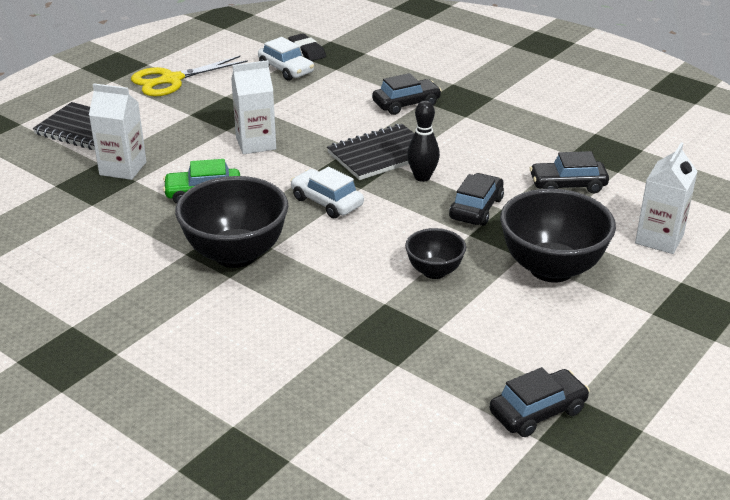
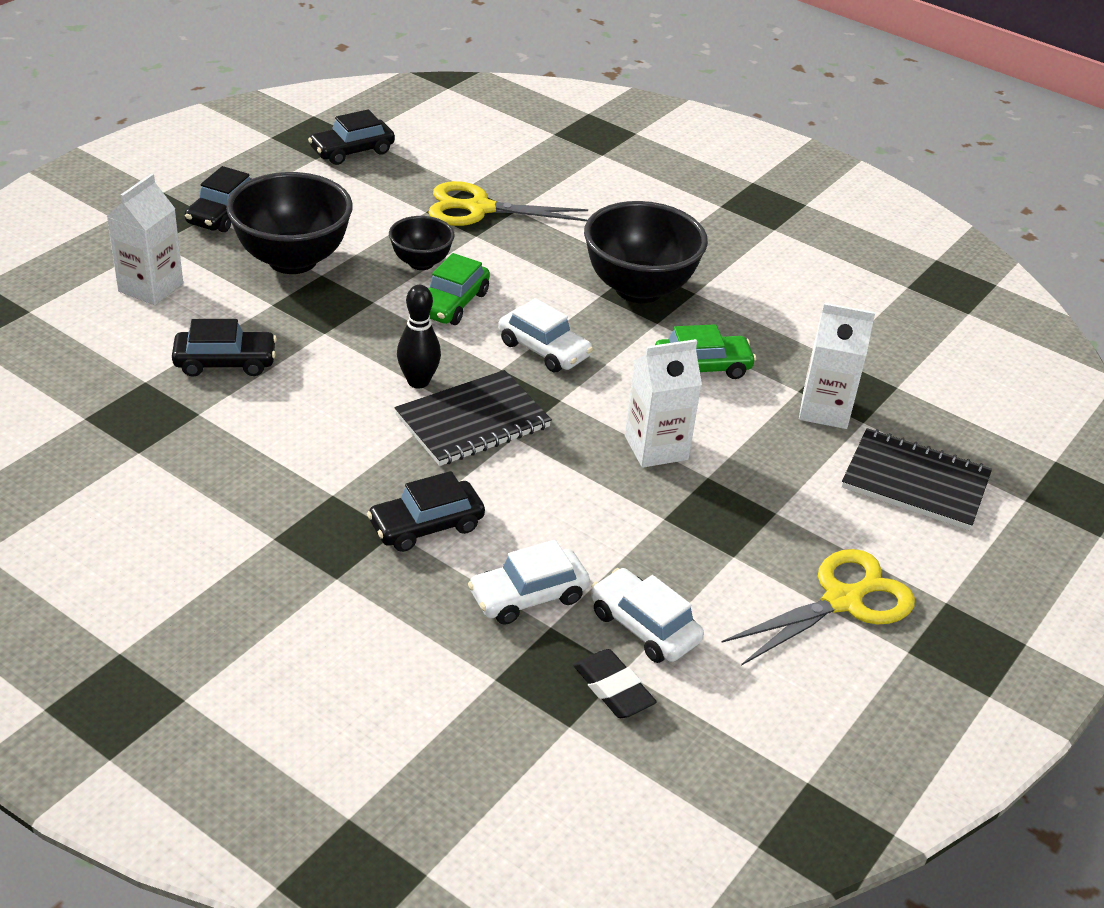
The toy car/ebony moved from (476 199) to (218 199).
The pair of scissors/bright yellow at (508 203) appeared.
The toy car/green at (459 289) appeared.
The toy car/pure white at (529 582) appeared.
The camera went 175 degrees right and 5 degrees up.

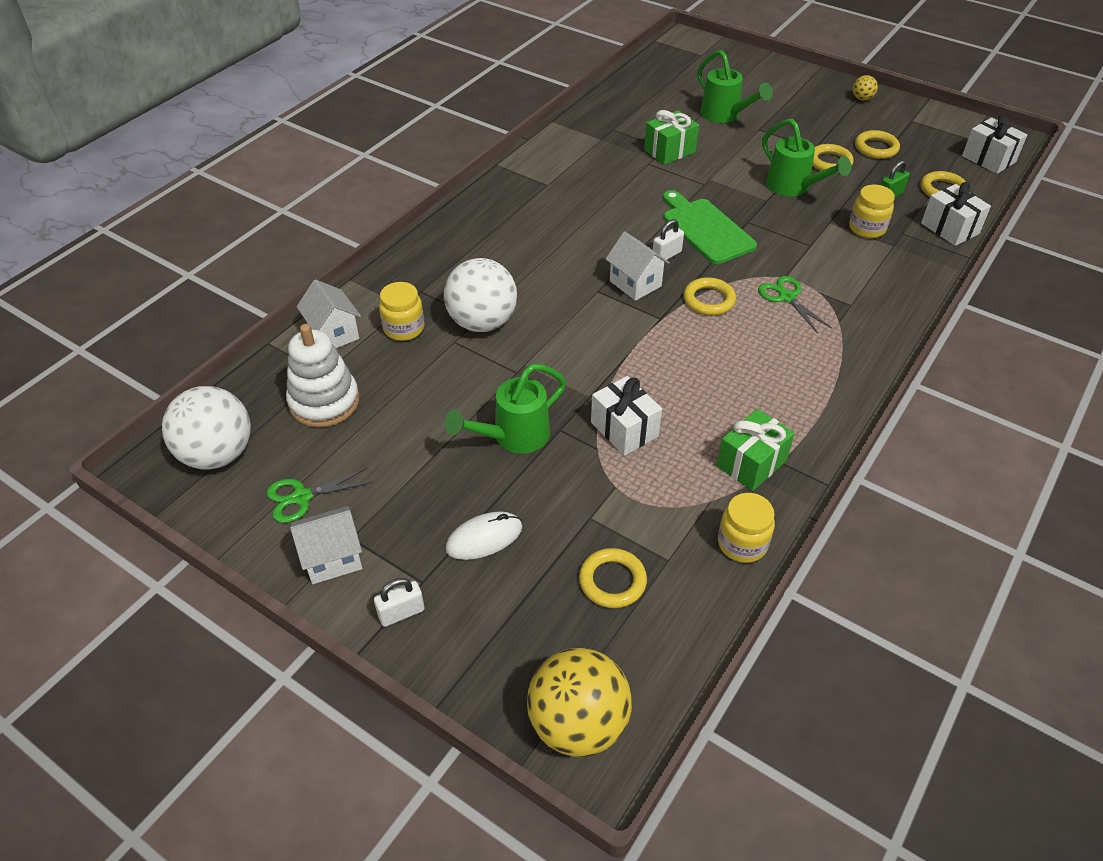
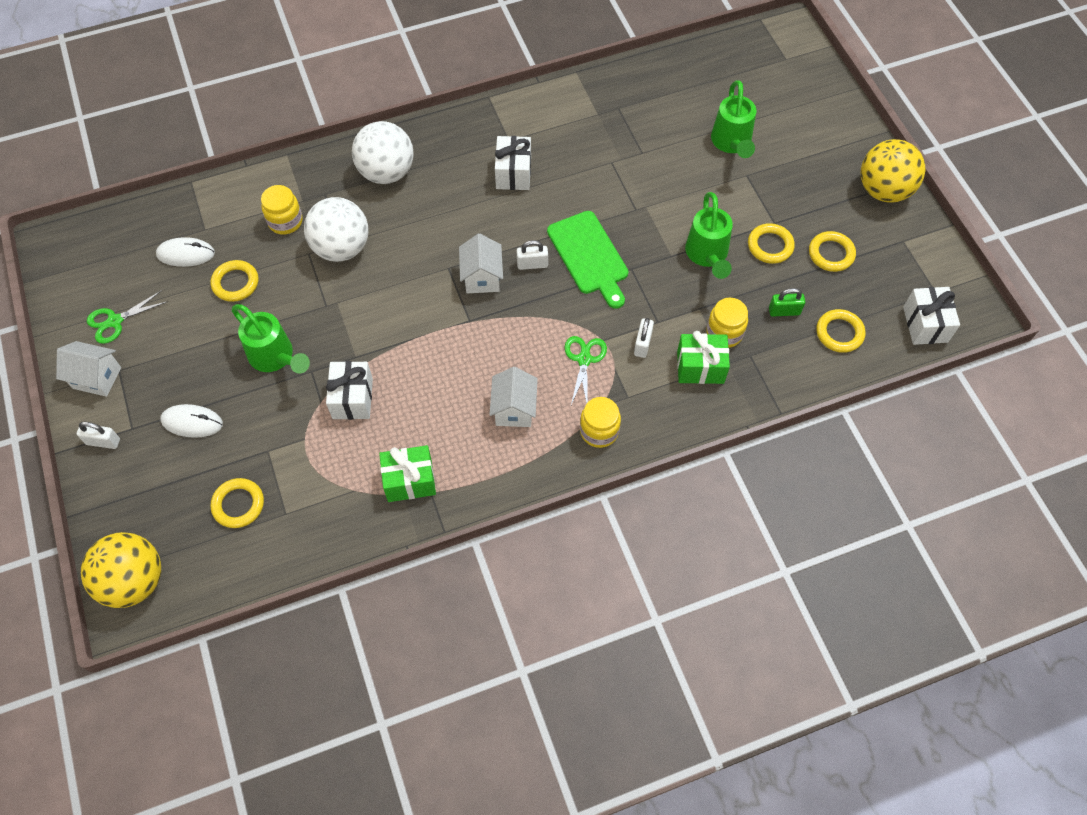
The pair of scissors/green at (320 495) turned 45 degrees counterclockwise.
The stacking rings/pure white at (322 375) was replaced by the mouse/pure white at (185 252).
The torus/bright yellow moved from (709 296) to (234 281).
The watering can/green at (505 409) turned 135 degrees counterclockwise.
The play ball/pure white moved from (206 428) to (383 152).
The cottage/pure white moved from (328 313) to (513 397).
The wrapped gift/pure white moved from (956 214) to (513 163).
The cutting board/green at (710 227) turned 150 degrees clockwise.
The preserve jar/bright yellow moved from (746 528) to (600 422).
The small lock/pure white at (644 338) appeared.
The wrapped gift/green moved from (671 137) to (703 357).
The play ball/bright yellow at (865 88) changed to 2.31 times the size.
The camera went 35 degrees right and 15 degrees up.

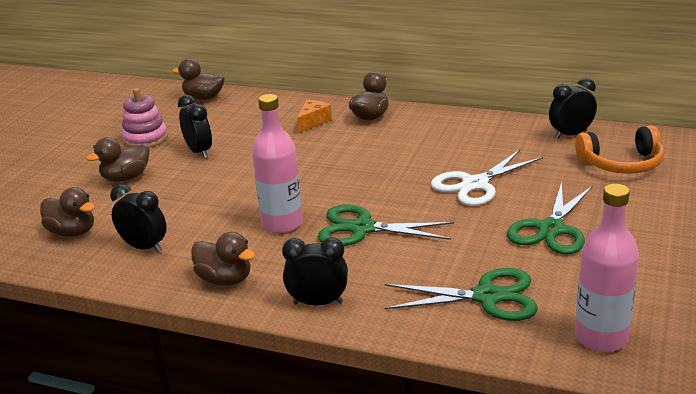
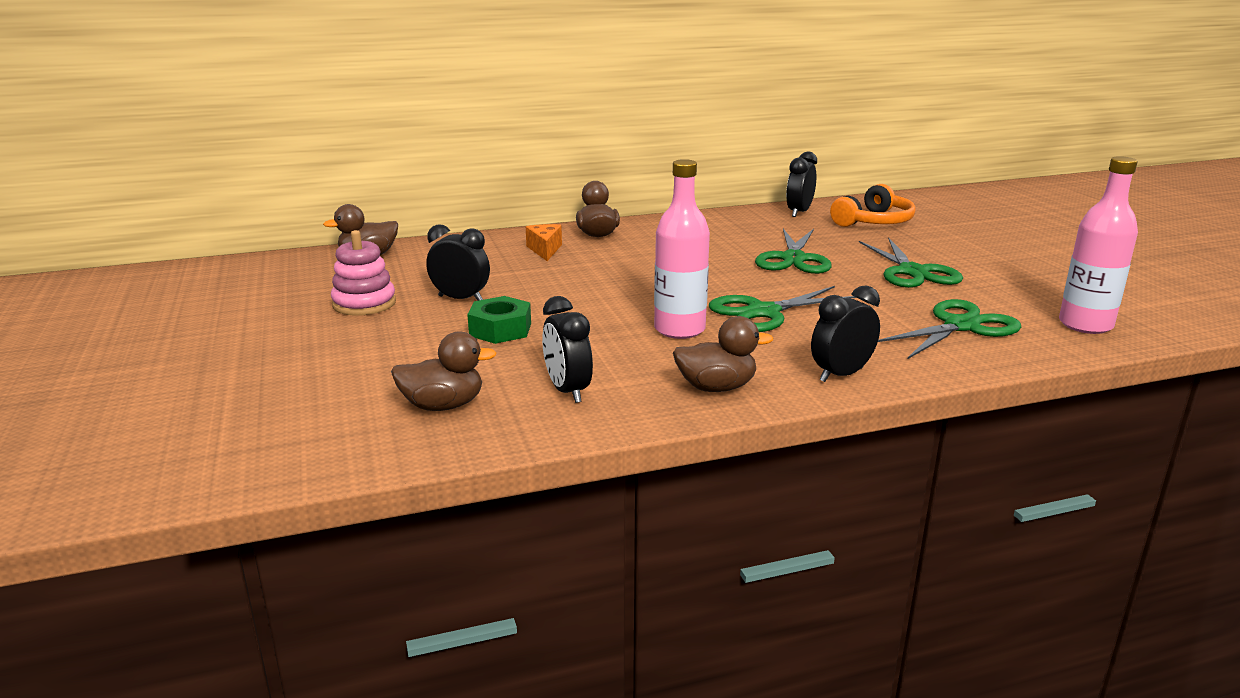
The hex nut/green at (499 320) appeared.
The clock/ebony at (138 218) turned 105 degrees counterclockwise.
The pair of scissors/pure white at (487 178) became the pair of scissors/green at (793 251).
The toy duck/russet at (117 159) disappeared.
The camera went 40 degrees left and 5 degrees down.

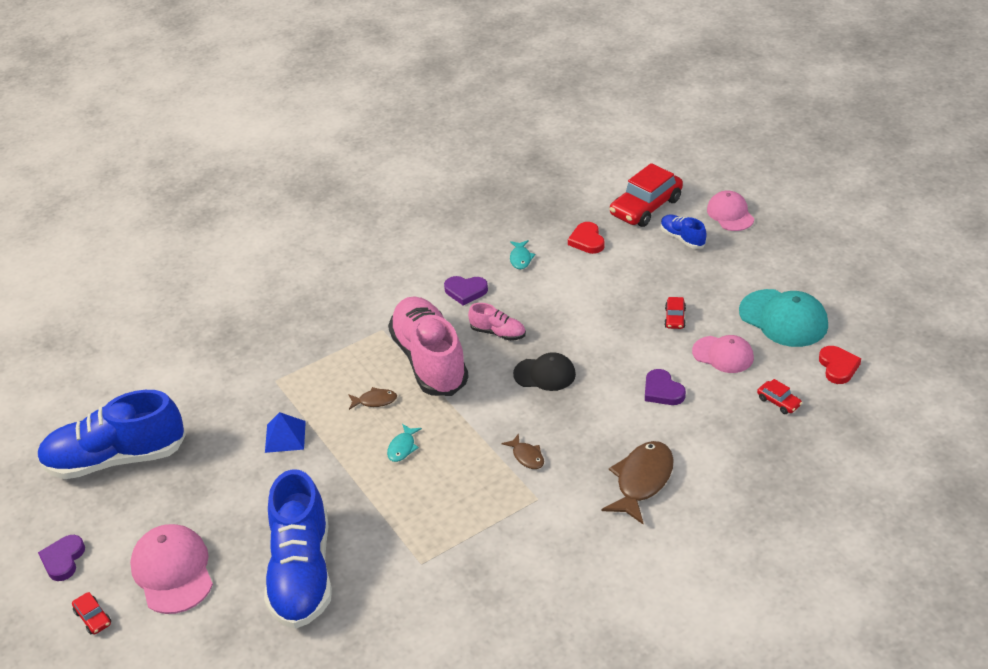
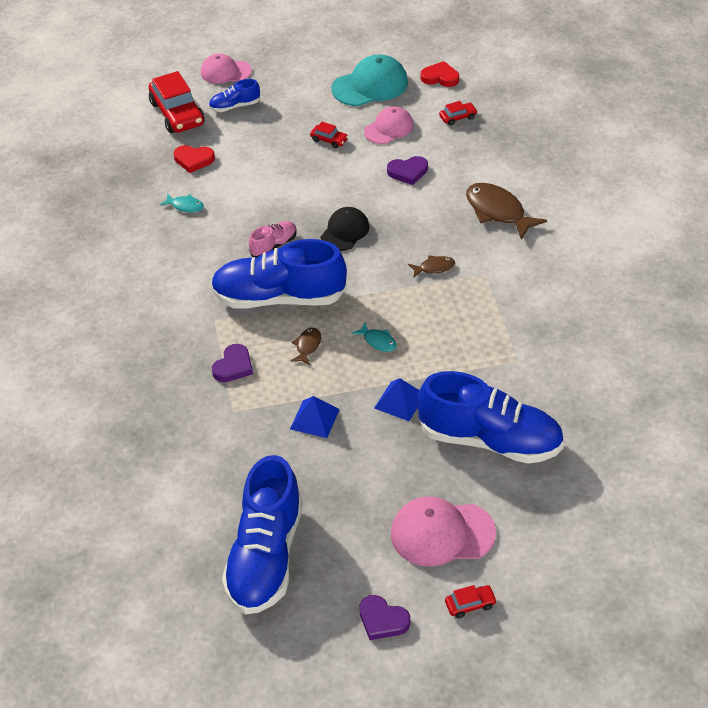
The lace-up shoe/rosy at (428 346) became the lace-up shoe/cobalt at (279 274).
The heart shape/violet moved from (466 291) to (232 363).
The pyramid/cobalt at (396 399) appeared.
The camera went 70 degrees left and 5 degrees up.

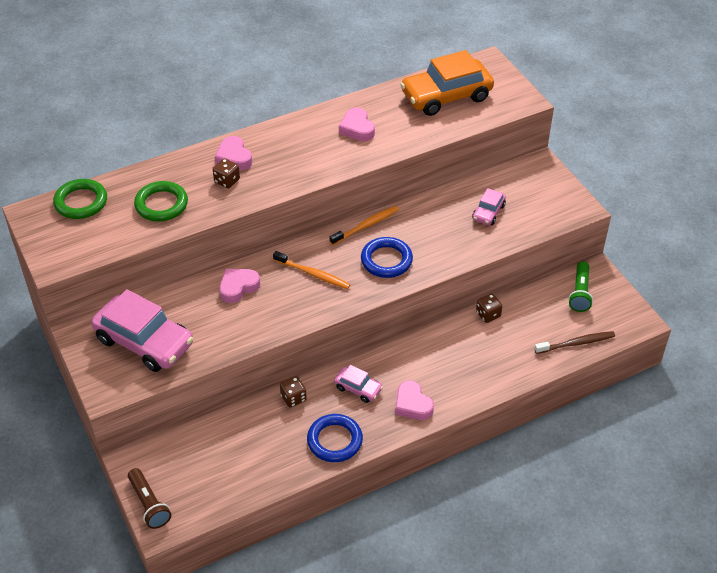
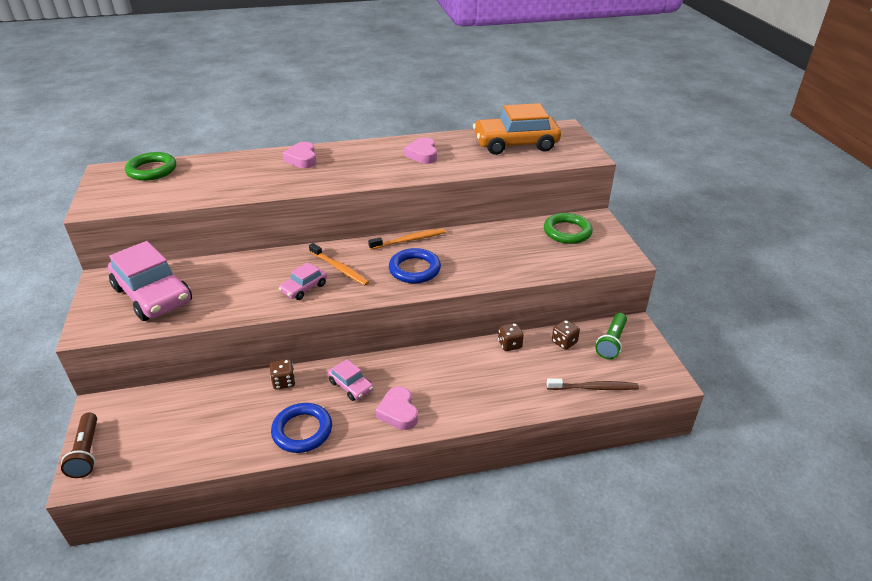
The toy car/rosy moved from (489 206) to (303 281).
The torus/green moved from (161 201) to (568 228).
The die/russet moved from (226 173) to (566 335).
The heart shape/rosy at (239 286) disappeared.
The camera went 15 degrees right and 10 degrees down.

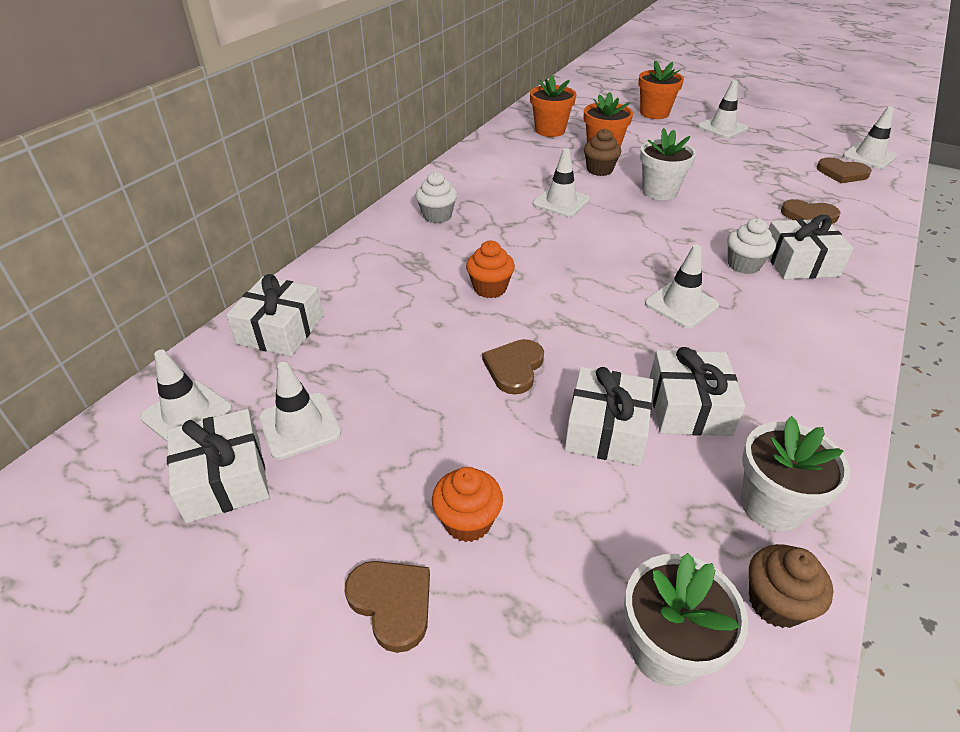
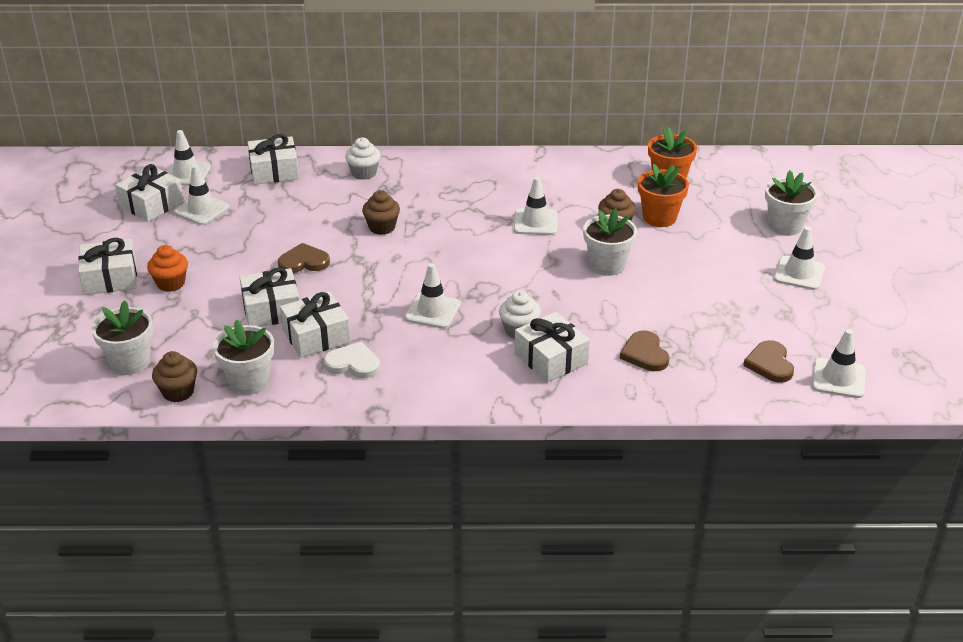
The heart shape/russet at (387 607) was replaced by the wrapped gift/pure white at (107 266).
The heart shape/pure white at (352 360) appeared.
The fairy cake/pure white moved from (436 197) to (363 159).
The fairy cake/orange at (490 269) became the fairy cake/russet at (381 212).
The flower pot/orange at (661 89) became the flower pot/pure white at (791 203).
The camera went 60 degrees right and 5 degrees down.

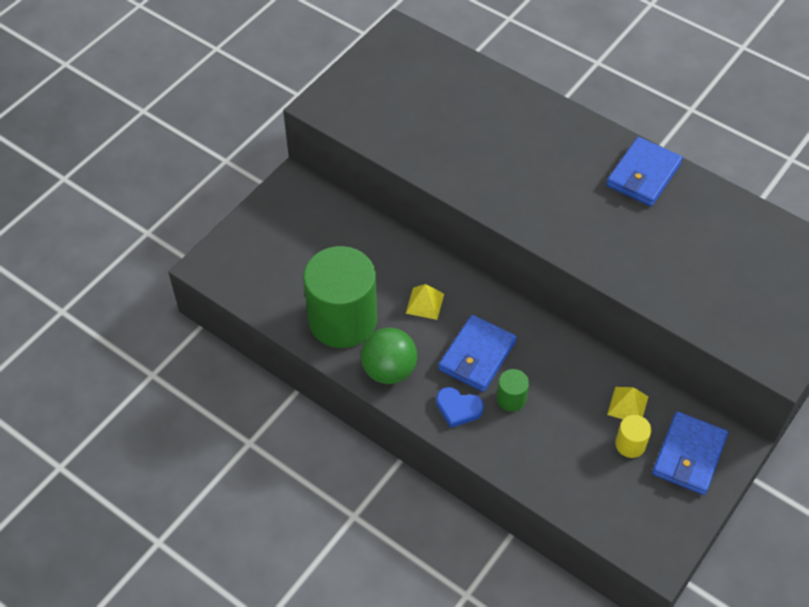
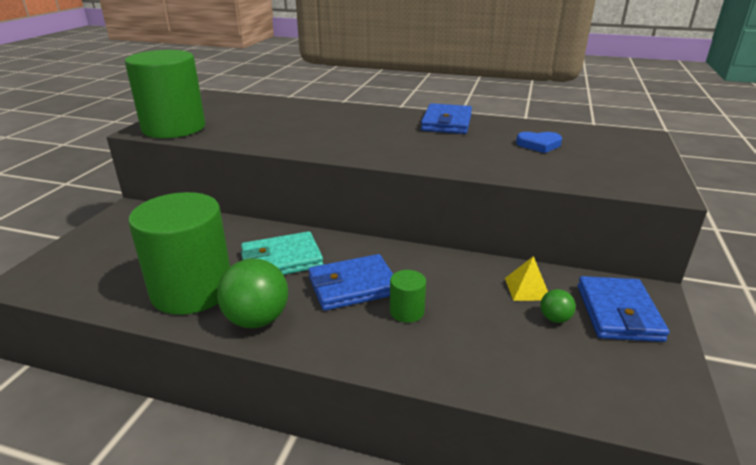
The cylinder shape/green at (165 94) appeared.
The pyramid/bright yellow at (425 302) was replaced by the wallet/teal at (282 253).
The wallet/cobalt at (477 353) turned 60 degrees clockwise.
The heart shape/cobalt moved from (460 407) to (539 142).
The cylinder shape/bright yellow at (633 436) was replaced by the play ball/green at (558 306).
The camera went 20 degrees left and 25 degrees down.

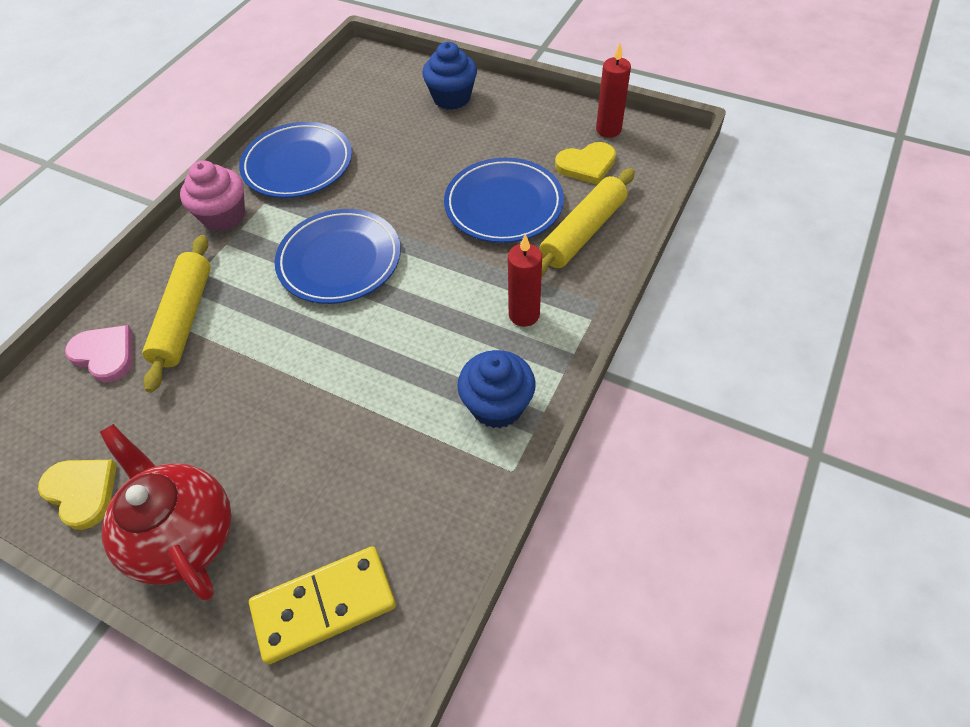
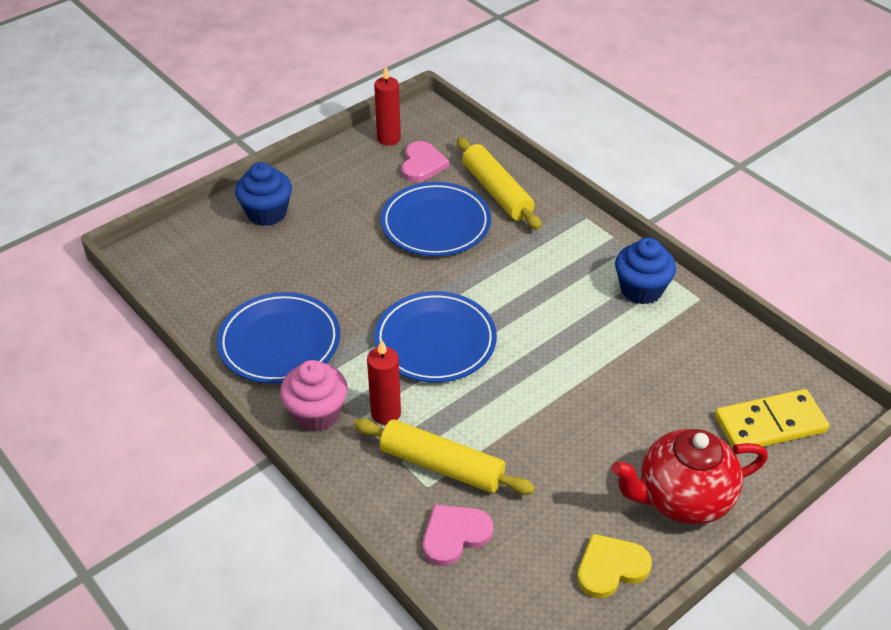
The candle/crimson moved from (525 280) to (384 382).
The heart shape/bright yellow at (585 163) became the heart shape/rosy at (425 161).
The domino/bright yellow at (322 605) turned 75 degrees clockwise.
The camera went 70 degrees left and 10 degrees down.

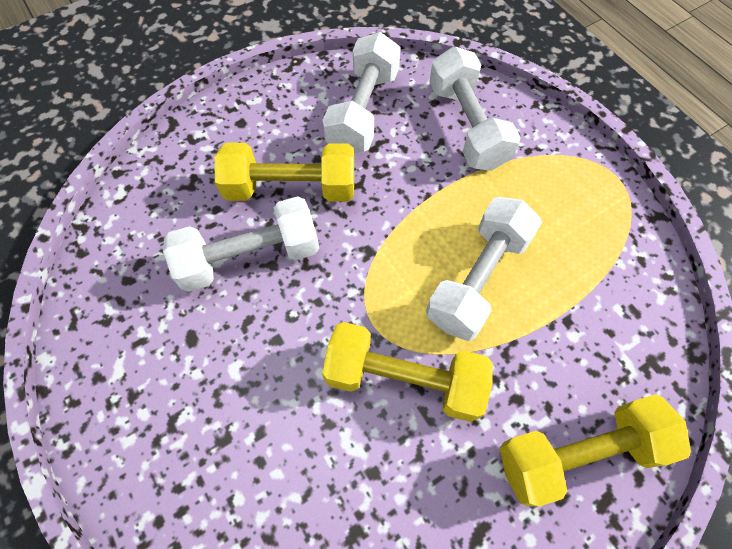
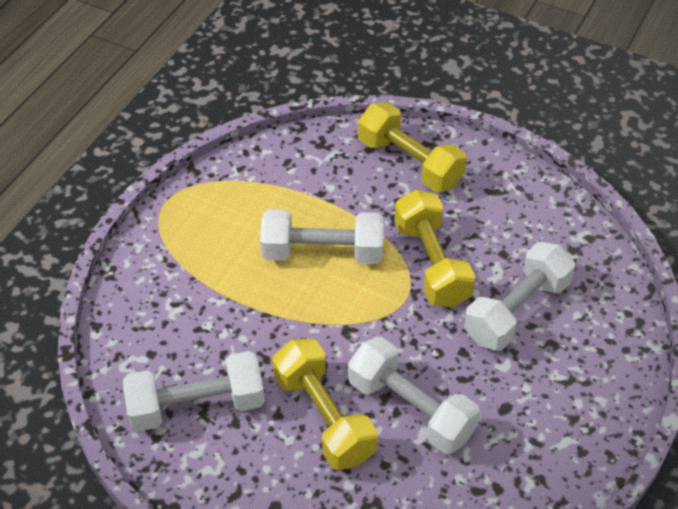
The dumbbell/pure white moved from (475 108) to (519 296).
The camera went 120 degrees left and 15 degrees down.

